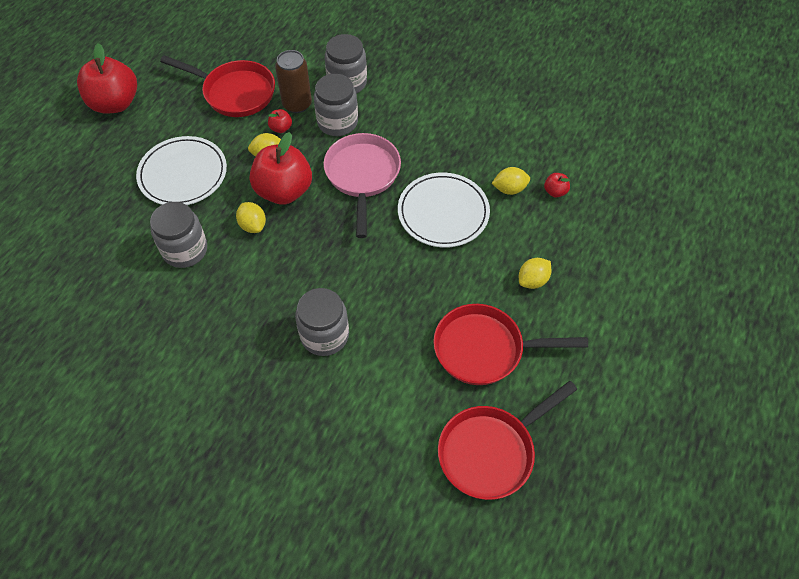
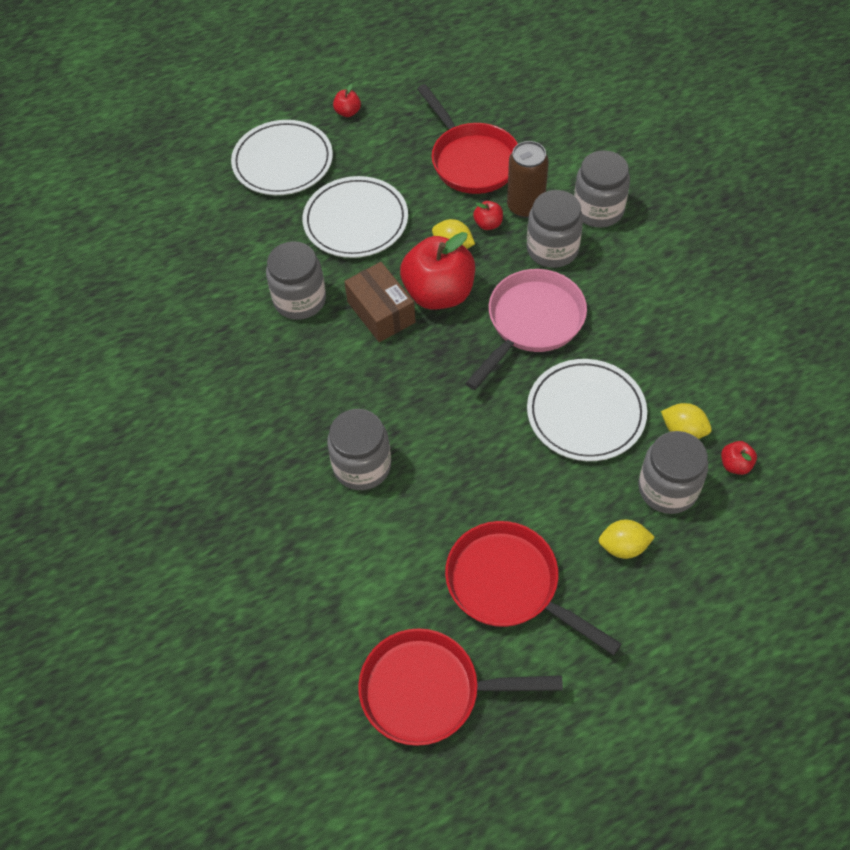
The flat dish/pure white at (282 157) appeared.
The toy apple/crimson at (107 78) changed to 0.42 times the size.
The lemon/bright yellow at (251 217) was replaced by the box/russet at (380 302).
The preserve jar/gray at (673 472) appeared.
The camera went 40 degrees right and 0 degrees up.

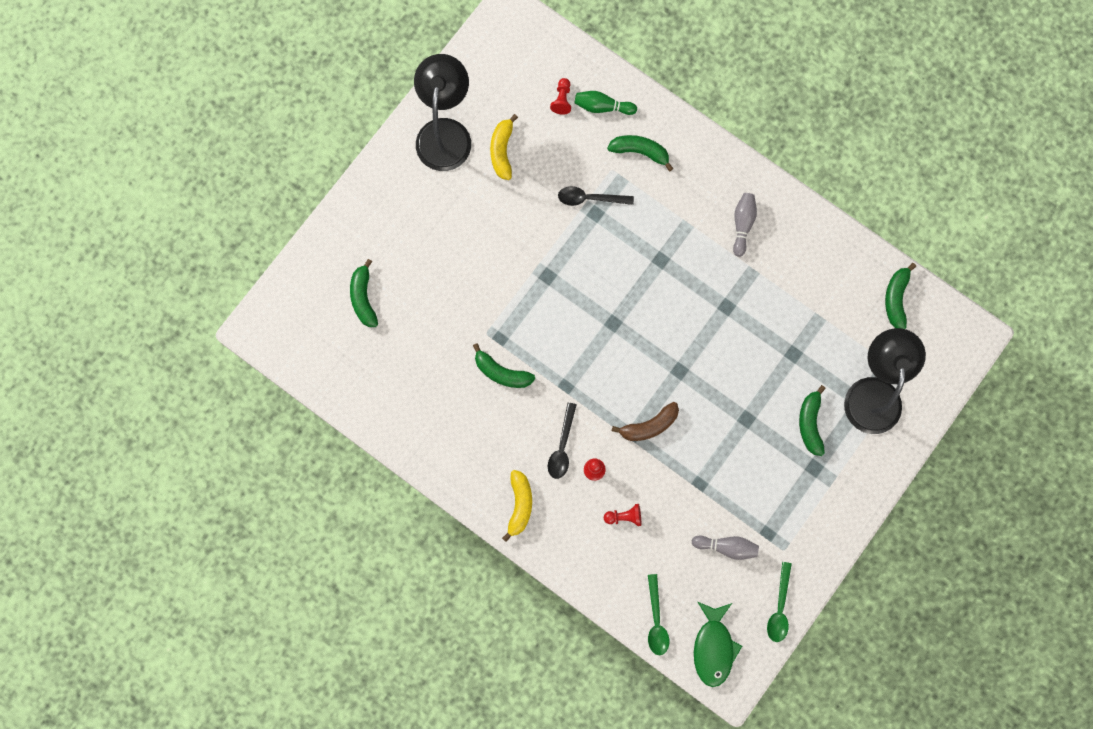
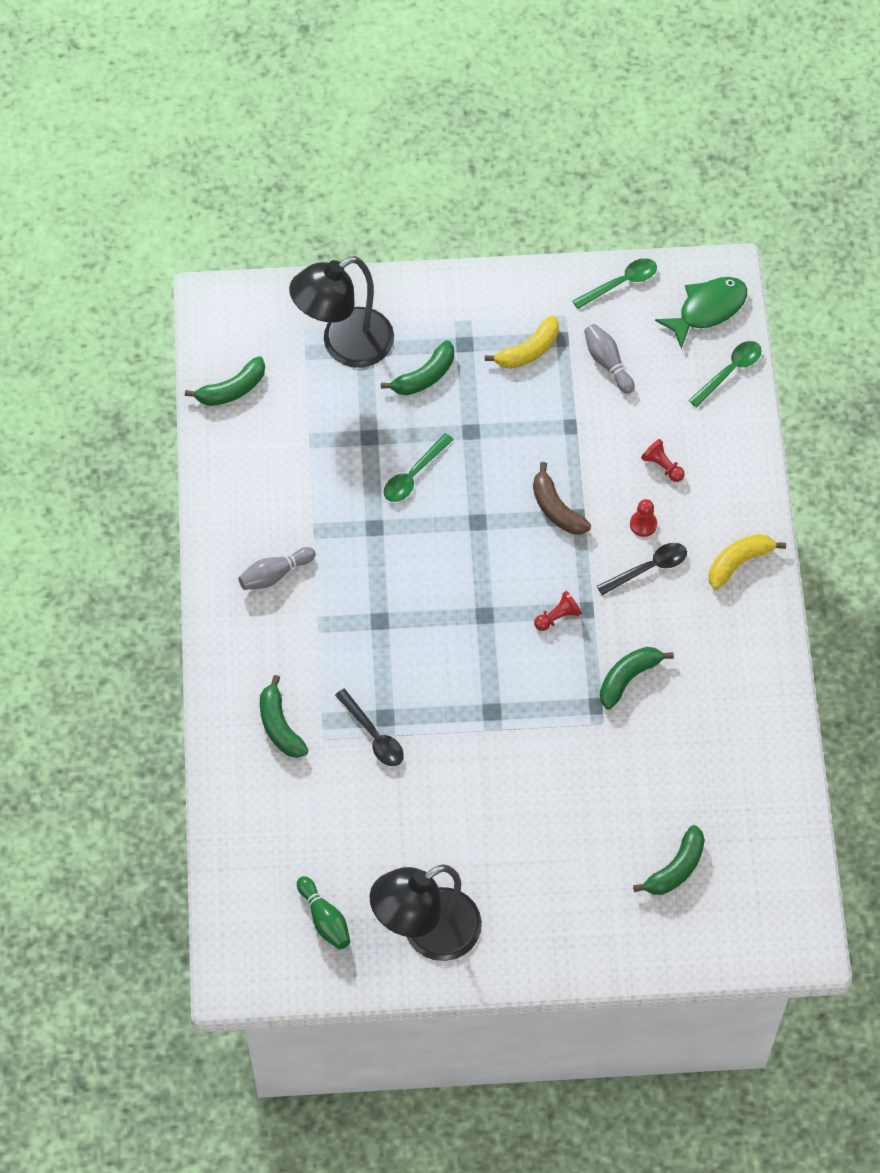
The skittle/green moved from (606 103) to (323 913).
The teaspoon/green at (419 467) appeared.
The banana fruit/bright yellow moved from (504 147) to (522 342).
The banana fruit/russet at (645 421) turned 150 degrees counterclockwise.
The chess pawn/crimson moved from (560 96) to (558 611).
The banana fruit/green at (504 365) turned 120 degrees counterclockwise.
The camera went 130 degrees left and 15 degrees down.

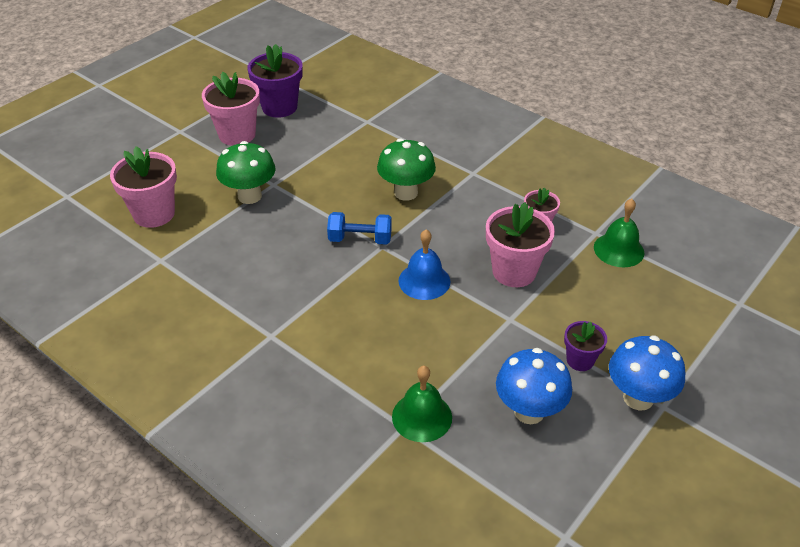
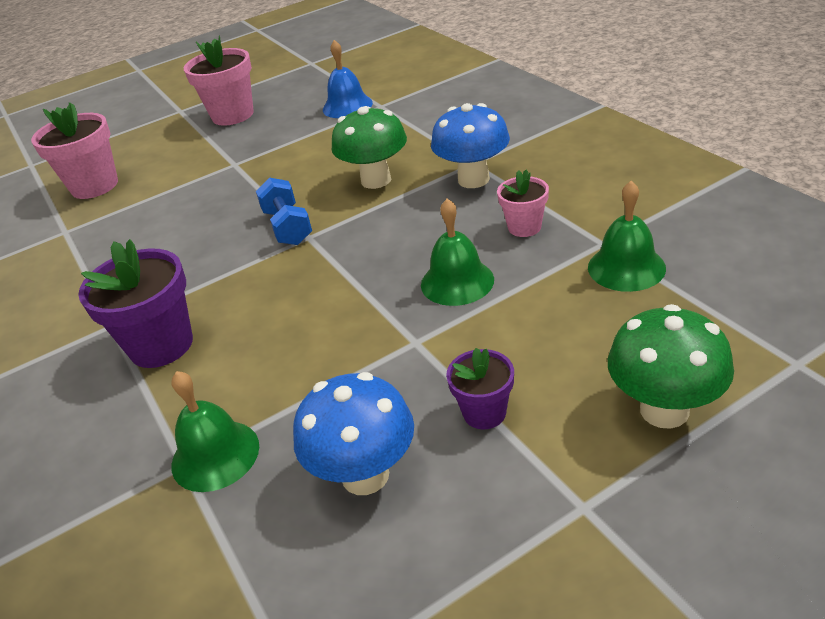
The flower pot/violet moved from (275 81) to (135 303).
The dumbbell/cobalt at (359 228) turned 45 degrees clockwise.
The hand bell/cobalt moved from (424 264) to (348 79).
The flower pot/rosy at (520 244) was replaced by the hand bell/green at (457 252).
The fungus/cobalt moved from (647 373) to (470 145).
The fungus/green moved from (246 172) to (671 366).
The camera went 25 degrees right and 5 degrees down.

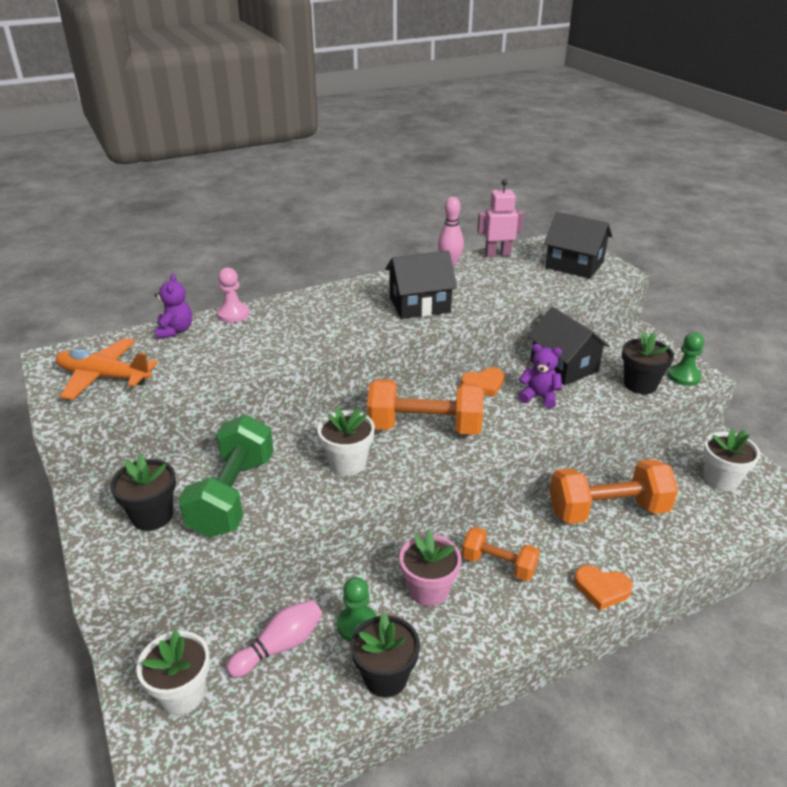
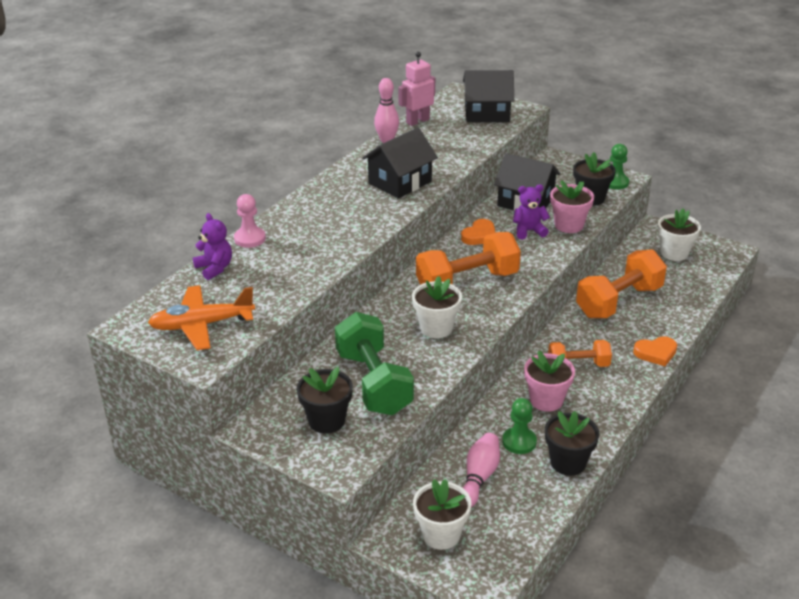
The flower pot/rosy at (572 206) appeared.
The camera went 30 degrees left and 0 degrees up.

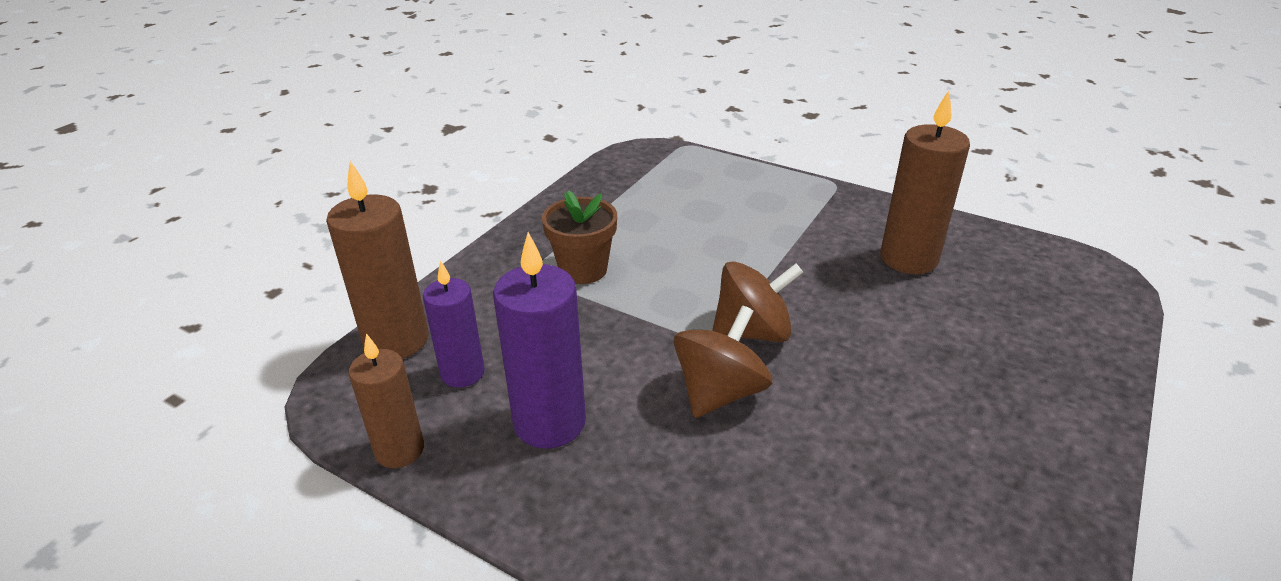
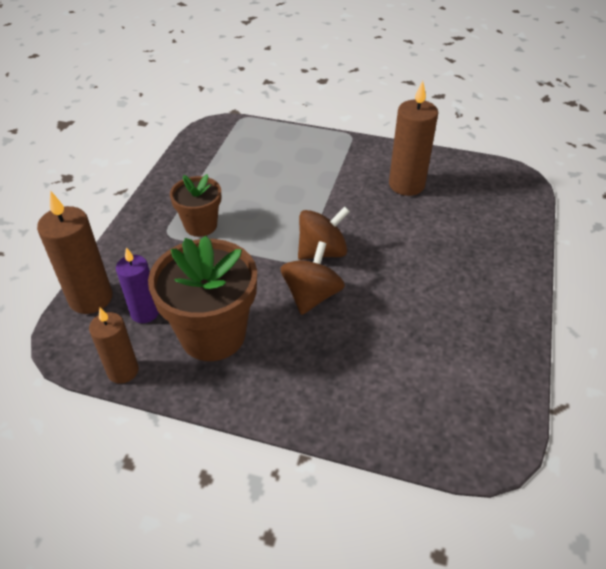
The candle/violet at (539 340) was replaced by the flower pot/russet at (202 298).
The camera went 15 degrees left and 10 degrees up.

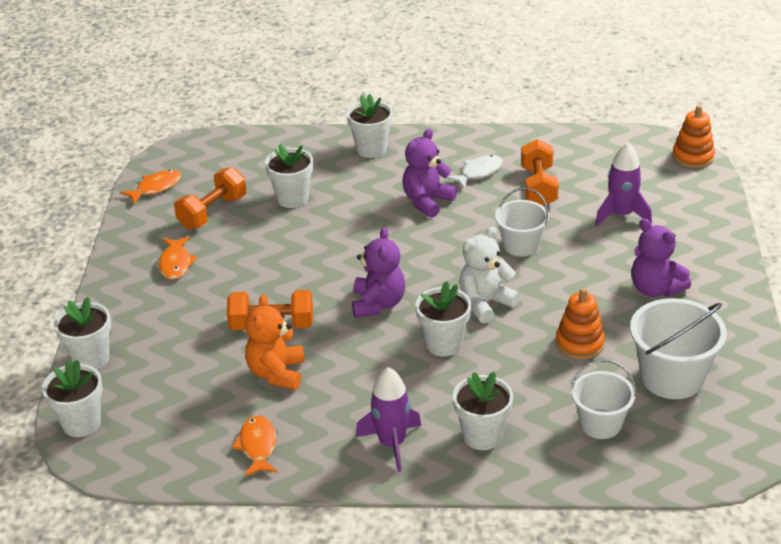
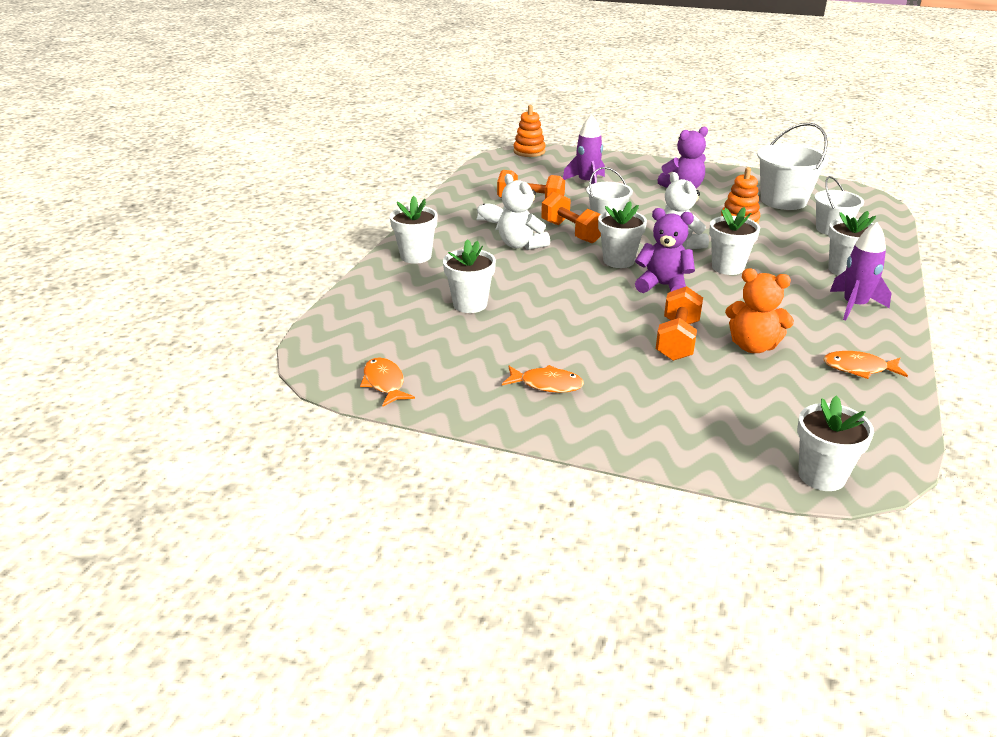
The stuffed bear/violet at (429 173) became the stuffed bear/pure white at (524 212).
The dumbbell/orange moved from (210 198) to (571 217).
The flower pot/pure white moved from (82 333) to (622 234).
The camera went 75 degrees left and 5 degrees down.

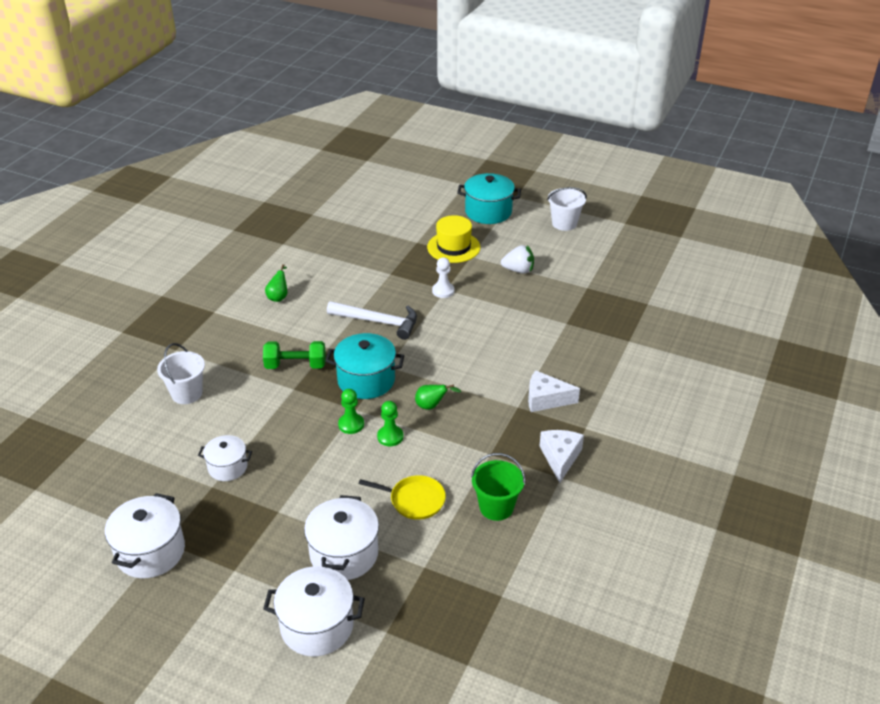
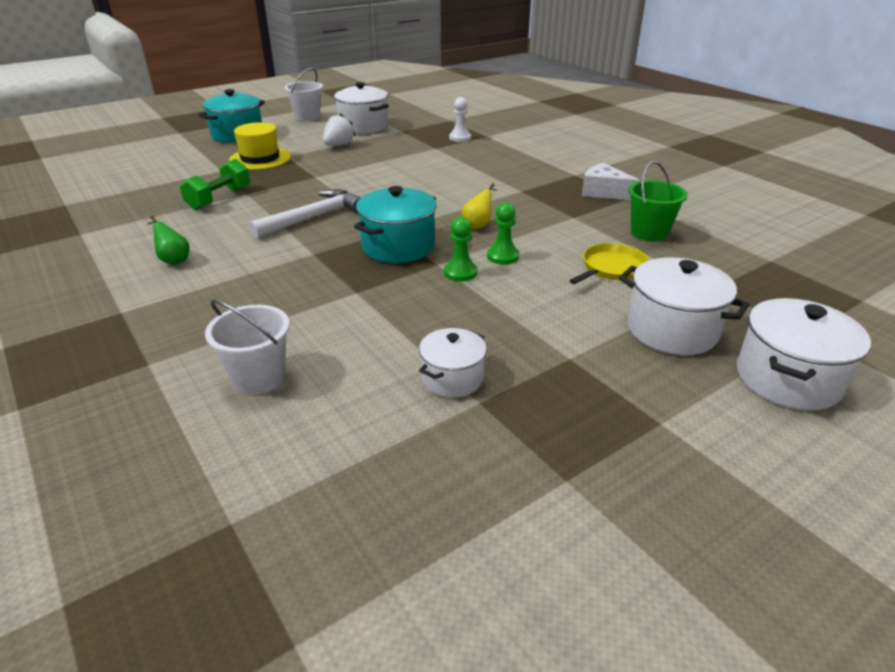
The dumbbell/green moved from (294 355) to (215 184).
The pot/pure white moved from (145 535) to (361 108).
The chess pawn/pure white moved from (443 277) to (460 119).
The pear fruit/green at (438 397) became the pear fruit/bright yellow at (480 206).
The piece of cheese/pure white at (554 391) disappeared.
The camera went 60 degrees left and 5 degrees down.

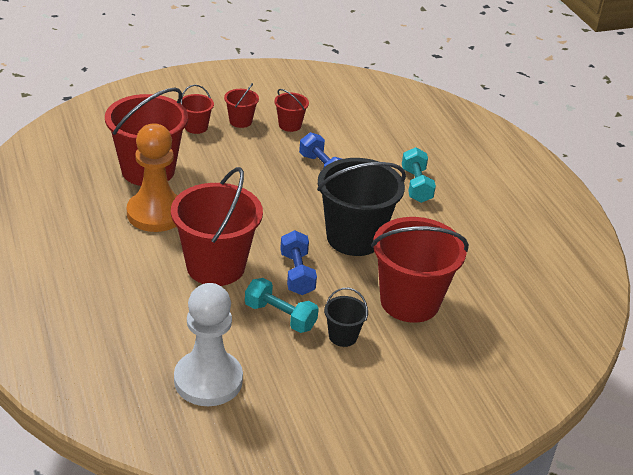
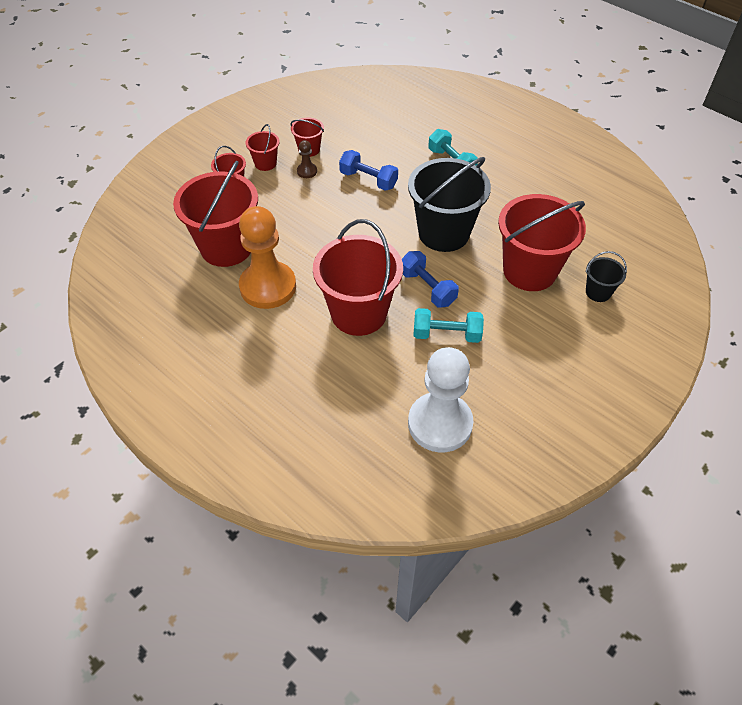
The chess pawn/russet at (307 159) appeared.
The sand bucket/ebony moved from (346 317) to (606 276).
The camera went 25 degrees left and 15 degrees up.

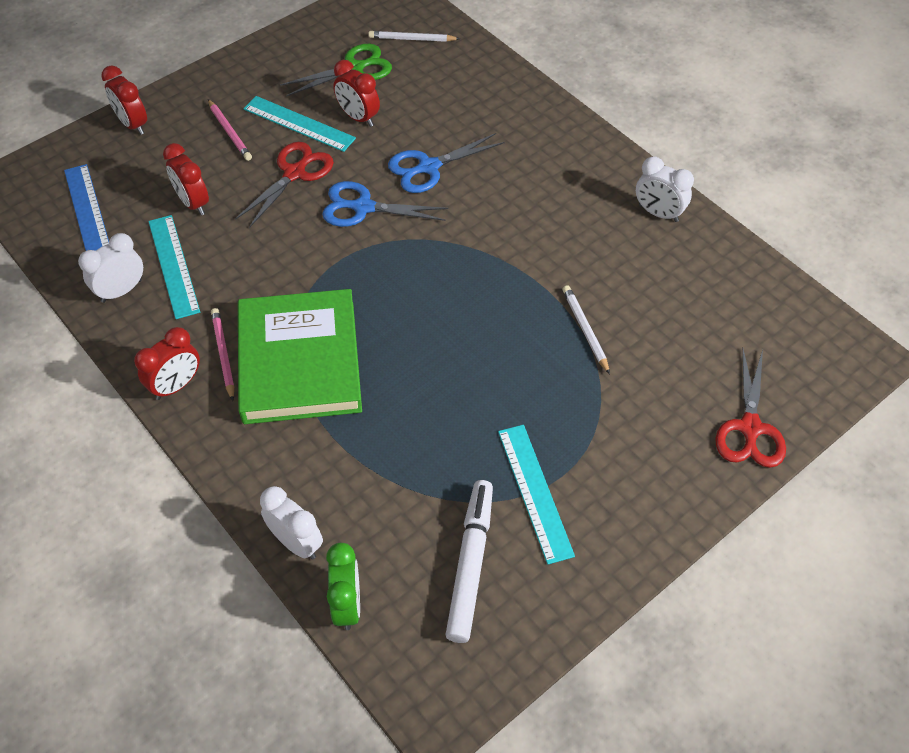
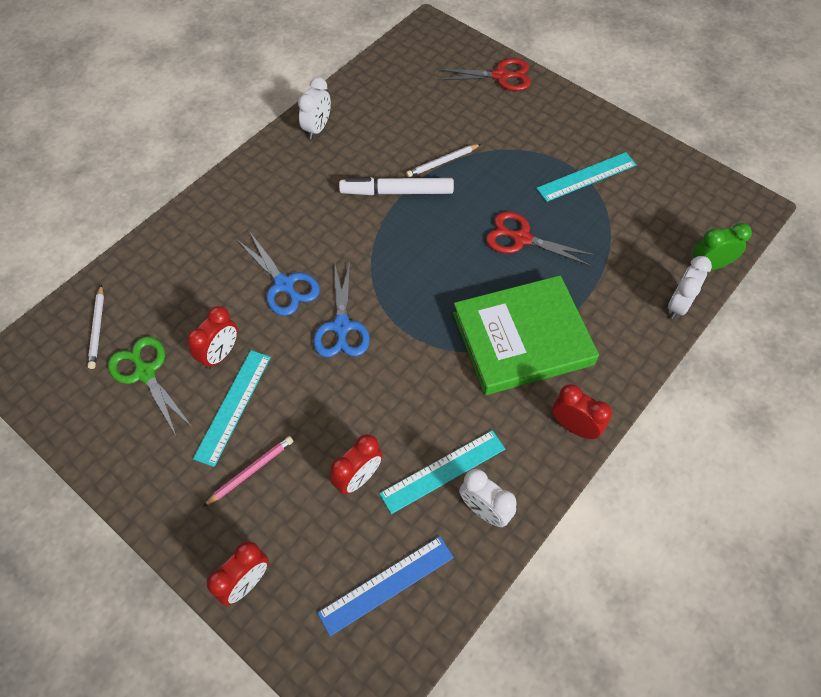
The marker/pure white moved from (469 561) to (396 186).
The pair of scissors/crimson moved from (284 185) to (540 239).
The wooden pencil/rosy at (222 354) disappeared.
The camera went 100 degrees left and 5 degrees up.

